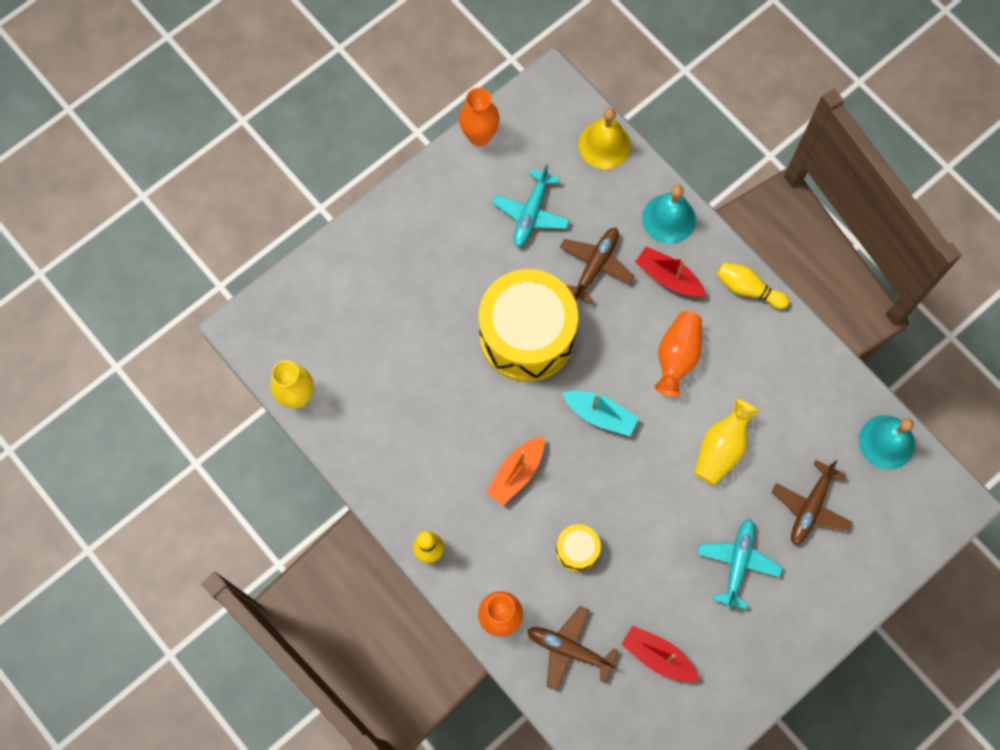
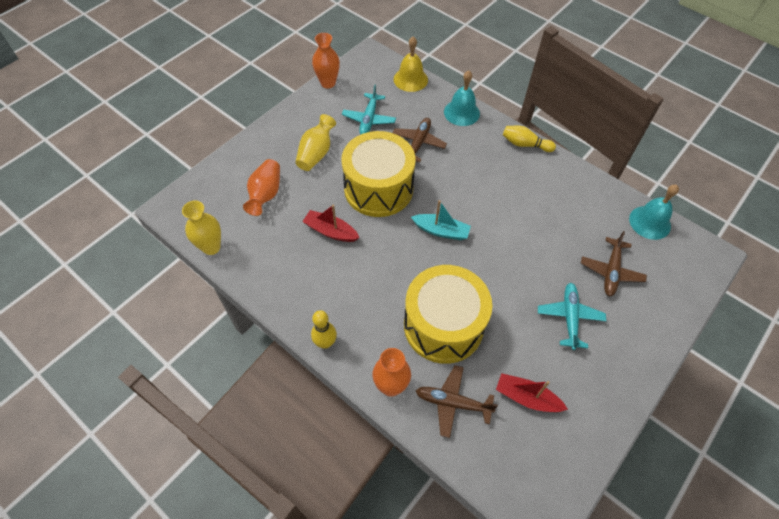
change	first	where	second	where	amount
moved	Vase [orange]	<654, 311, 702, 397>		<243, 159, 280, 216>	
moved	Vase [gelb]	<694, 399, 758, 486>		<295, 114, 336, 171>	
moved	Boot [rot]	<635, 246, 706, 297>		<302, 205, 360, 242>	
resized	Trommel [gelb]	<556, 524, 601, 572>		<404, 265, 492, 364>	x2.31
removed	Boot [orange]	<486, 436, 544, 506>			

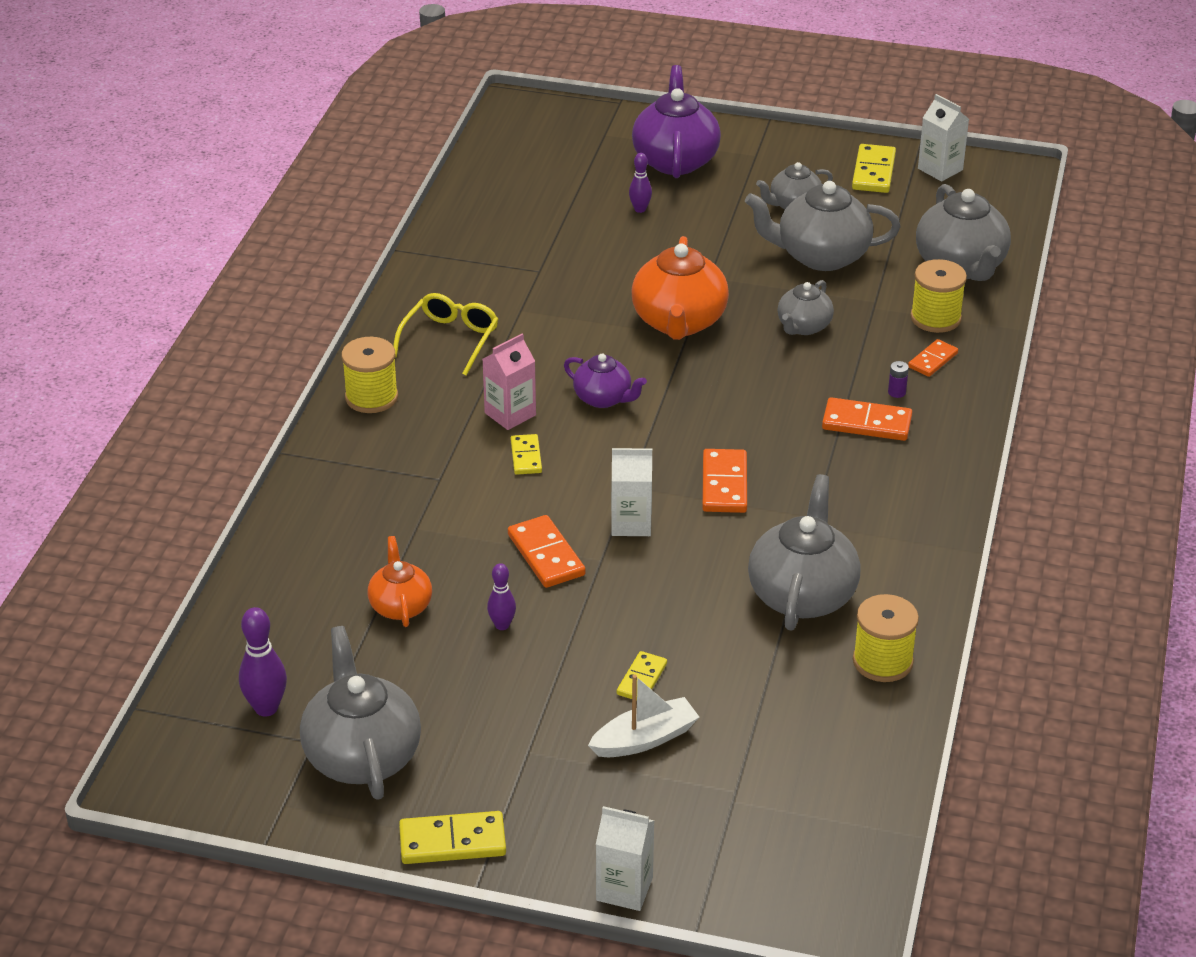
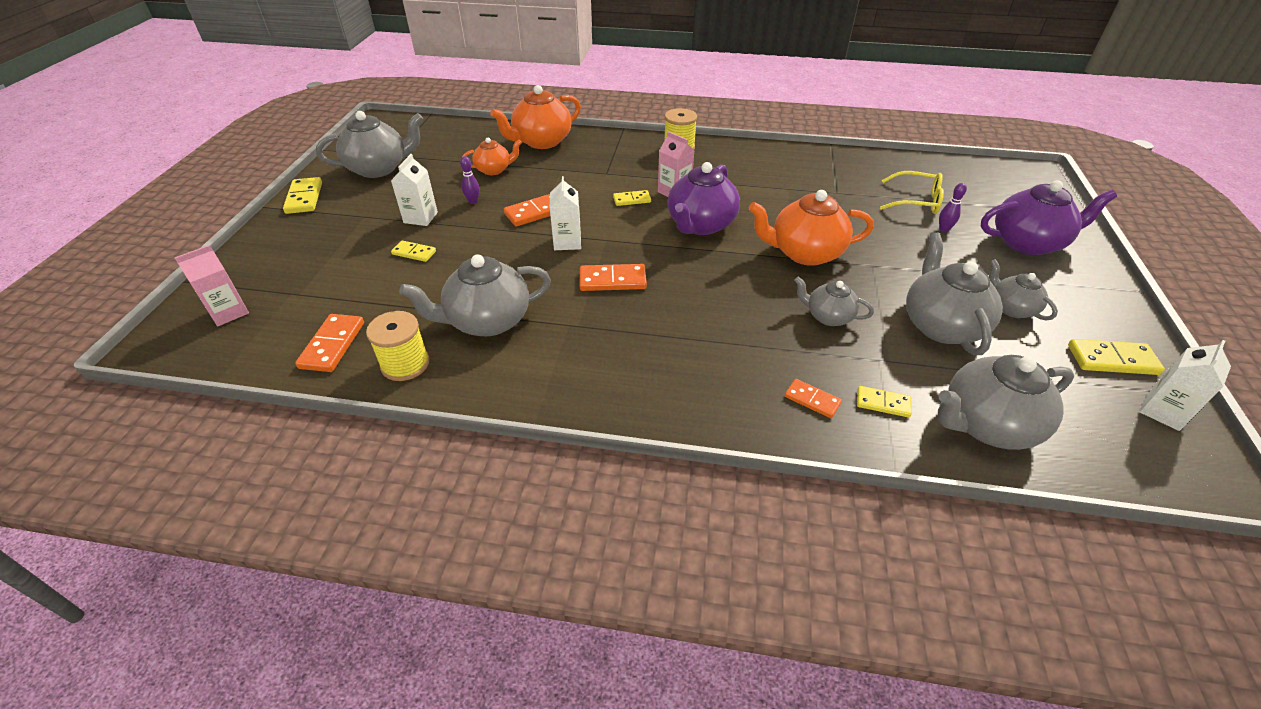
change	first	where	second	where	amount
added			Getränkekarton [rosa]	<175, 245, 249, 326>	
moved	Dominostein [orange]	<822, 397, 912, 441>		<295, 314, 364, 372>	
moved	Getränkekarton [weiß]	<596, 806, 654, 911>		<391, 154, 438, 226>	
turned	Teekanne [grau]	<748, 474, 861, 631>		<399, 254, 551, 336>	150 degrees clockwise
added			Teekanne [orange]	<490, 85, 581, 149>	
resized	Teekanne [lila]	<564, 354, 647, 408>		<667, 162, 740, 235>	x1.73
replaced	Garnrolle [gelb]	<910, 259, 967, 333>	Dominostein [gelb]	<857, 386, 912, 417>	
moved	Brille [gelb]	<393, 293, 499, 376>		<880, 171, 944, 214>	
removed	Bowlingkegel [lila]	<239, 607, 287, 717>			
removed	Boot [weiß]	<588, 675, 699, 757>			
removed	Batterie [lila]	<888, 361, 909, 398>			

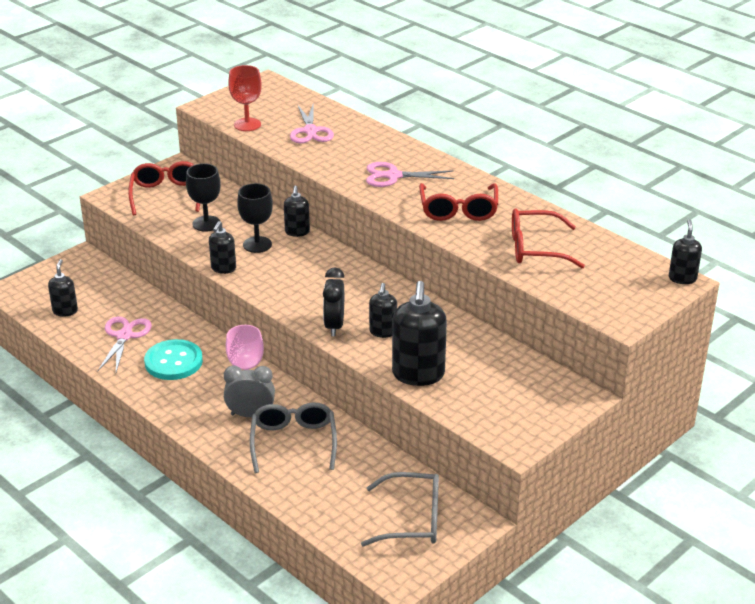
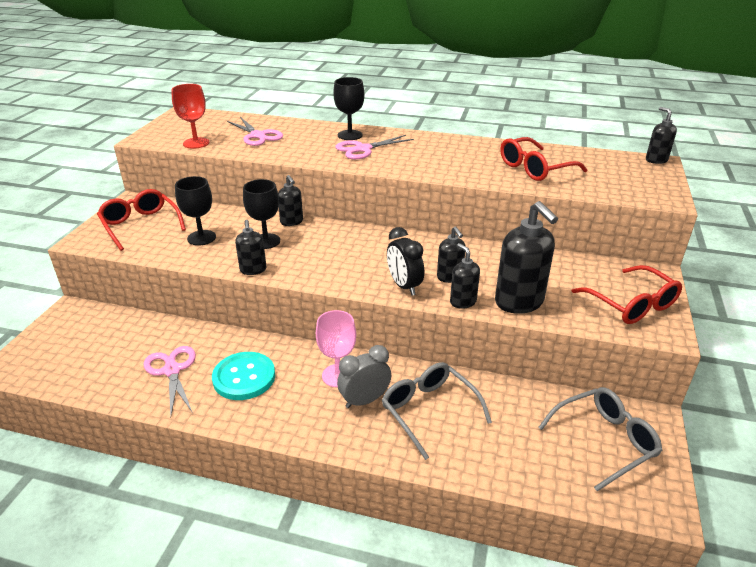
change	first	where	second	where	amount
added			Kelch [schwarz]	<333, 77, 365, 140>	
moved	Seifenspender [schwarz]	<48, 259, 78, 317>		<450, 243, 480, 309>	
moved	Brille [rot]	<419, 183, 498, 221>		<571, 265, 682, 324>	

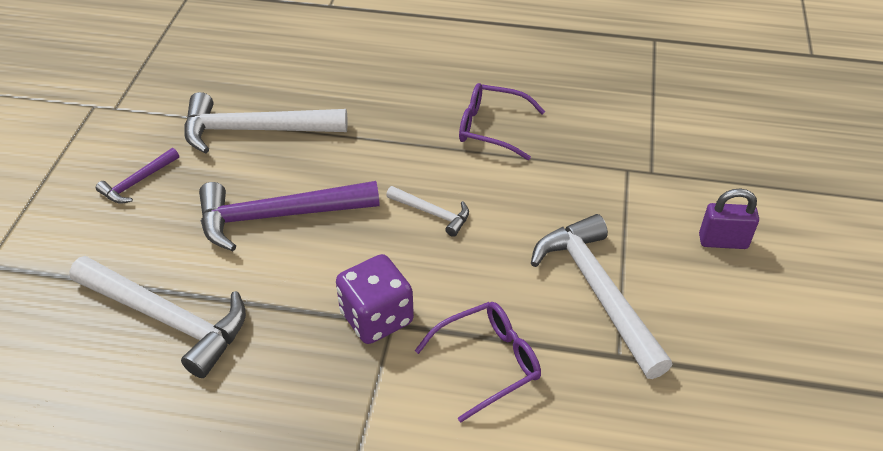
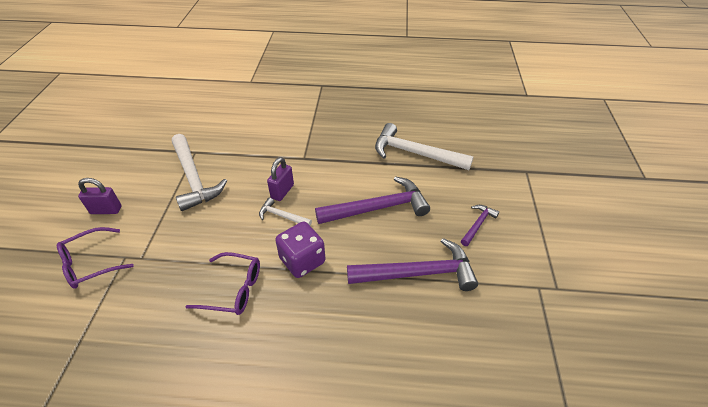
change	first	where	second	where	amount
moved	Brille [lila]	<415, 302, 541, 423>		<57, 227, 134, 289>	
added			Vorhängeschloss [lila]	<267, 157, 294, 201>	
moved	Spielwürfel [lila]	<336, 254, 414, 344>		<275, 221, 325, 278>	
recoloured	Hammer [weiß]	<184, 92, 348, 154>	Hammer [lila]	<347, 238, 478, 291>	

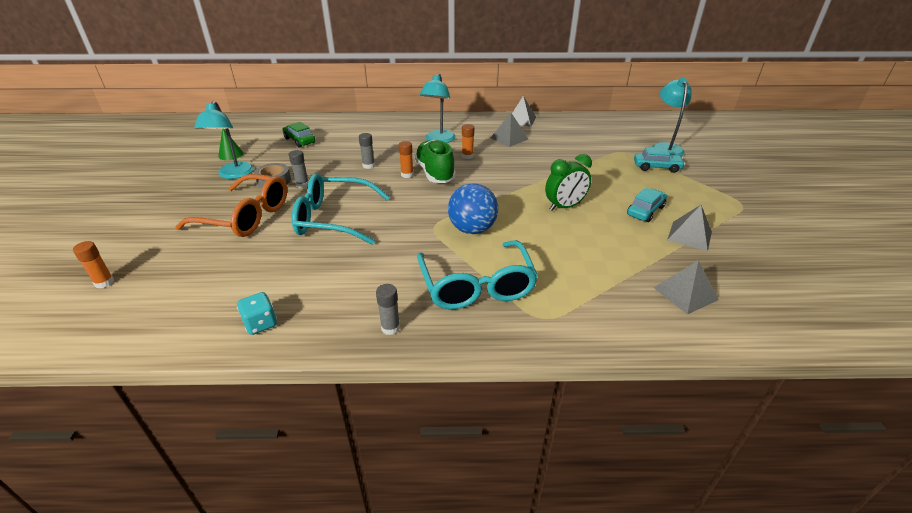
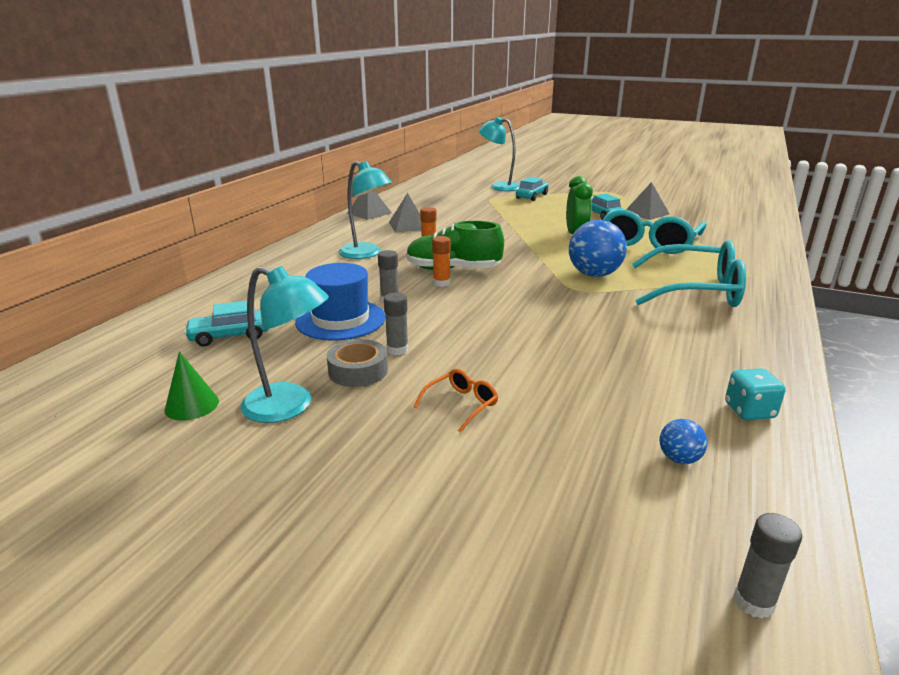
change	first	where	second	where	amount
recoloured	Auto [grün]	<282, 122, 316, 148>	Auto [türkis]	<184, 301, 269, 347>	
added			Hut [blau]	<295, 263, 386, 341>	
resized	Brille [orange]	<176, 174, 287, 237>		<414, 369, 498, 433>	x0.43
moved	Brille [türkis]	<292, 173, 390, 245>		<602, 209, 707, 254>	
added			Ball [blau]	<659, 419, 707, 464>	
moved	Klebestift [grau]	<376, 284, 400, 335>		<734, 513, 802, 619>	
removed	Klebestift [orange]	<73, 241, 114, 289>			
removed	Pyramide [grau]	<653, 260, 718, 314>			

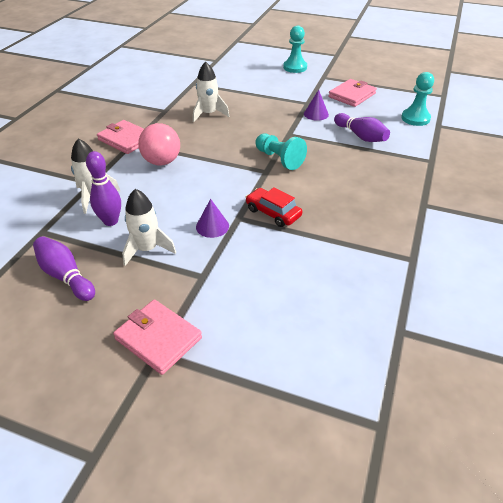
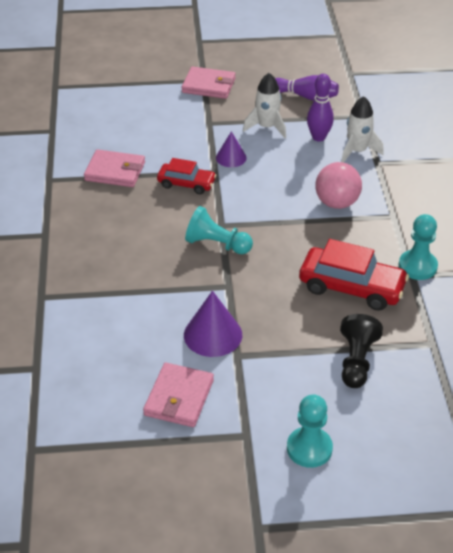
change	first	where	second	where	amount
moved	Geldbörse [rosa]	<97, 120, 144, 154>		<84, 149, 145, 187>	
resized	Kegel [lila]	<304, 90, 329, 121>		<184, 291, 242, 357>	x1.59
replaced	Rakete [weiß]	<193, 62, 230, 122>	Auto [rot]	<299, 239, 409, 311>	
added			Bauer [schwarz]	<340, 314, 383, 388>	
moved	Bauer [türkis]	<401, 72, 434, 126>		<399, 214, 438, 280>	
removed	Bowlingkegel [lila]	<334, 113, 390, 142>			

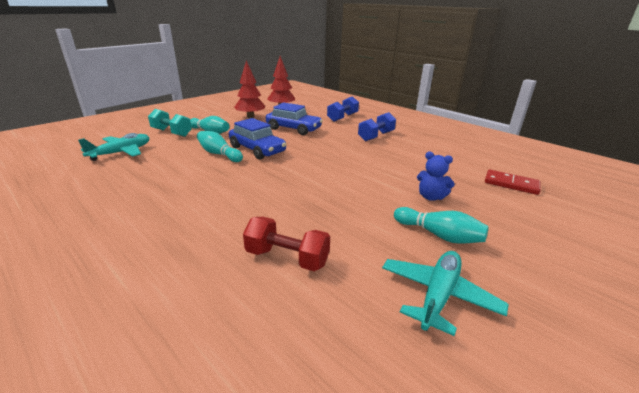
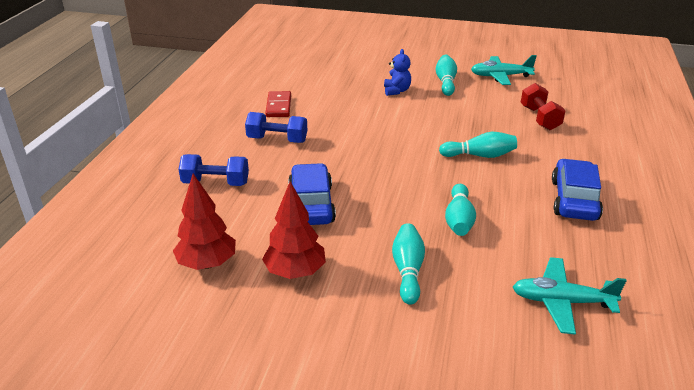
change	first	where	second	where	amount
moved	Dominostein [rot]	<485, 170, 541, 195>		<265, 91, 291, 117>	
added			Bowlingkegel [türkis]	<439, 132, 517, 158>	
moved	Auto [blau]	<229, 118, 286, 160>		<552, 159, 603, 221>	
removed	Hantel [türkis]	<148, 109, 192, 137>			

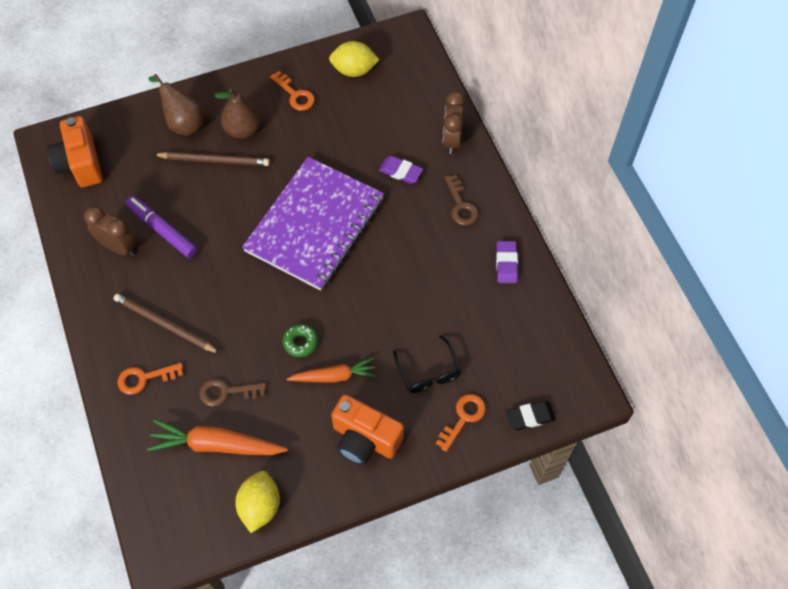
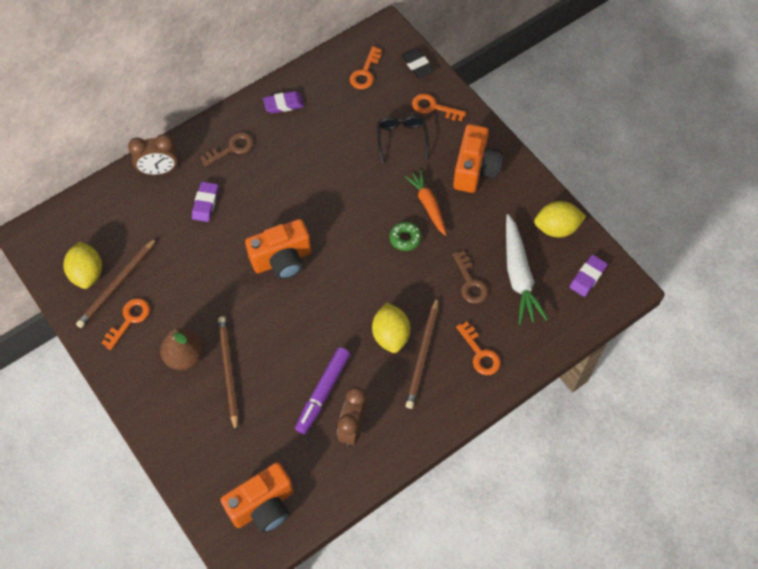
change	first	where	second	where	amount
added			Bleistift [braun]	<76, 238, 157, 328>	
replaced	Notizbuch [lila]	<242, 157, 384, 290>	Kamera [orange]	<245, 219, 311, 279>	
added			Schlüssel [orange]	<350, 46, 382, 89>	
added			Zitrone [gelb]	<372, 303, 410, 353>	
turned	Brille [schwarz]	<393, 335, 461, 393>		<377, 115, 429, 163>	60 degrees counterclockwise
recoloured	Karotte [orange]	<147, 419, 288, 455>	Karotte [weiß]	<506, 214, 548, 325>	
added			Radiergummi [lila]	<570, 255, 608, 297>	
removed	Birne [braun]	<148, 74, 204, 136>			

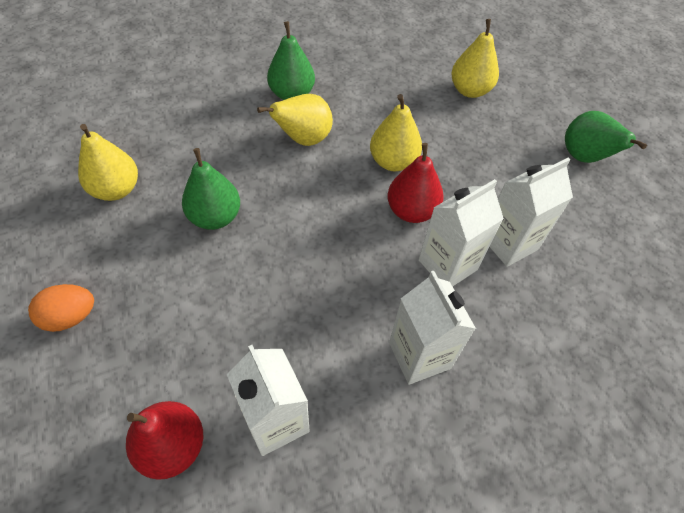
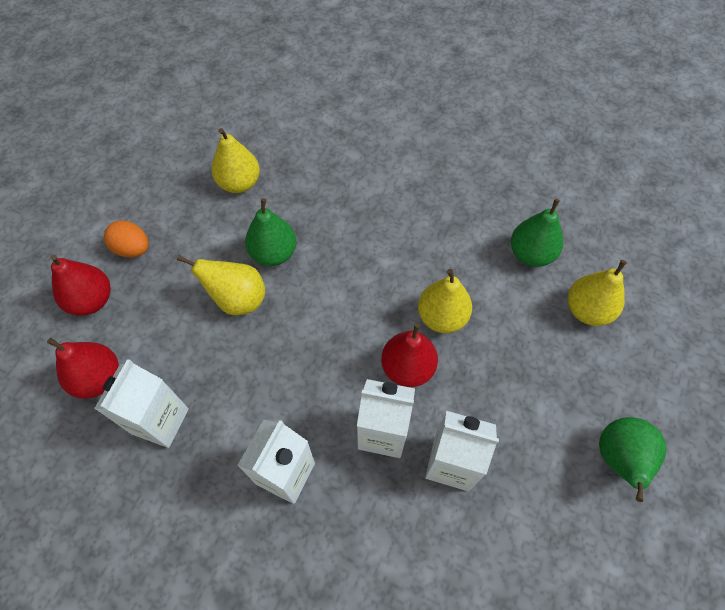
change	first	where	second	where	amount
added			Birne [rot]	<50, 255, 111, 316>	
moved	Birne [gelb]	<257, 94, 333, 146>		<177, 255, 265, 315>	
moved	Birne [grün]	<267, 21, 315, 100>		<511, 199, 563, 267>	

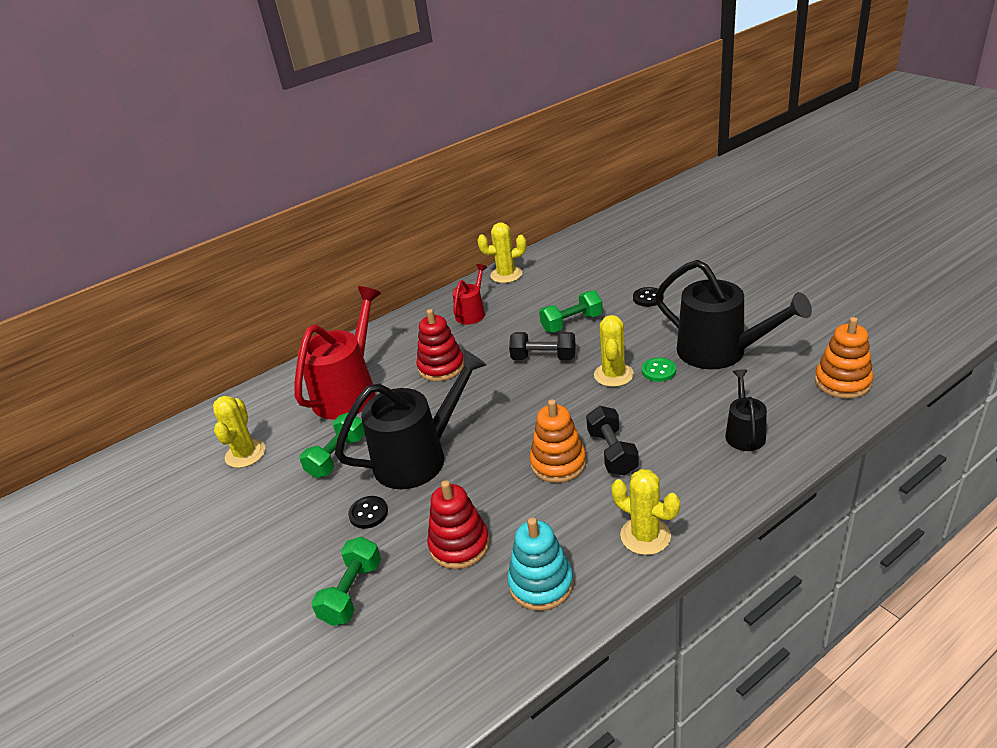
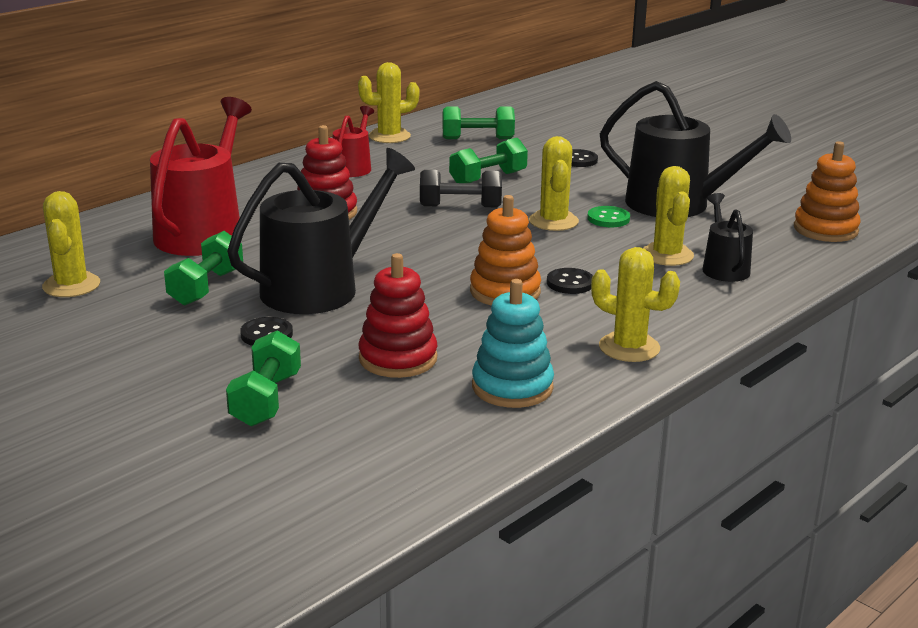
change	first	where	second	where	amount
added			Hantel [grün]	<443, 106, 515, 139>	
replaced	Hantel [schwarz]	<586, 406, 639, 476>	Knopf [schwarz]	<547, 268, 593, 294>	
added			Kaktus [gelb]	<643, 166, 694, 266>	

